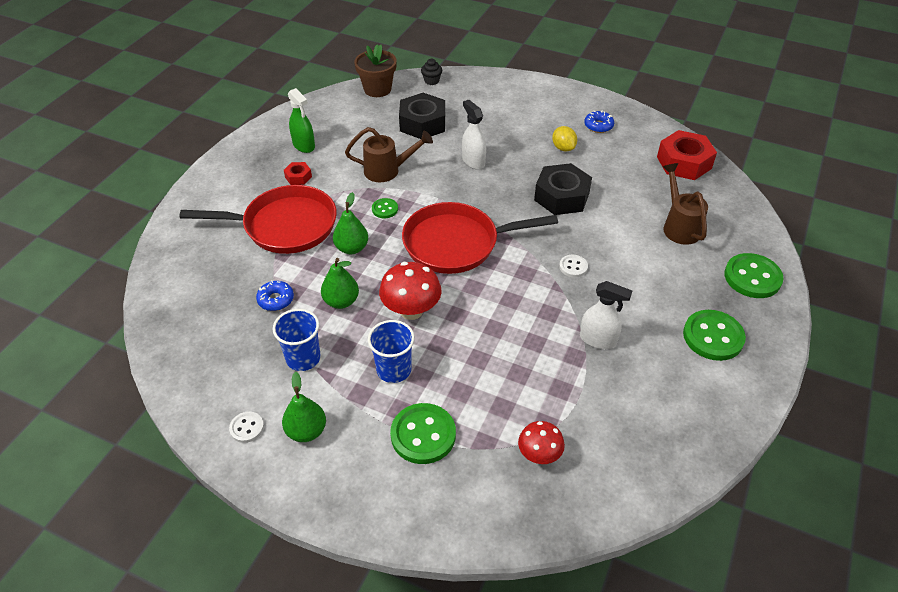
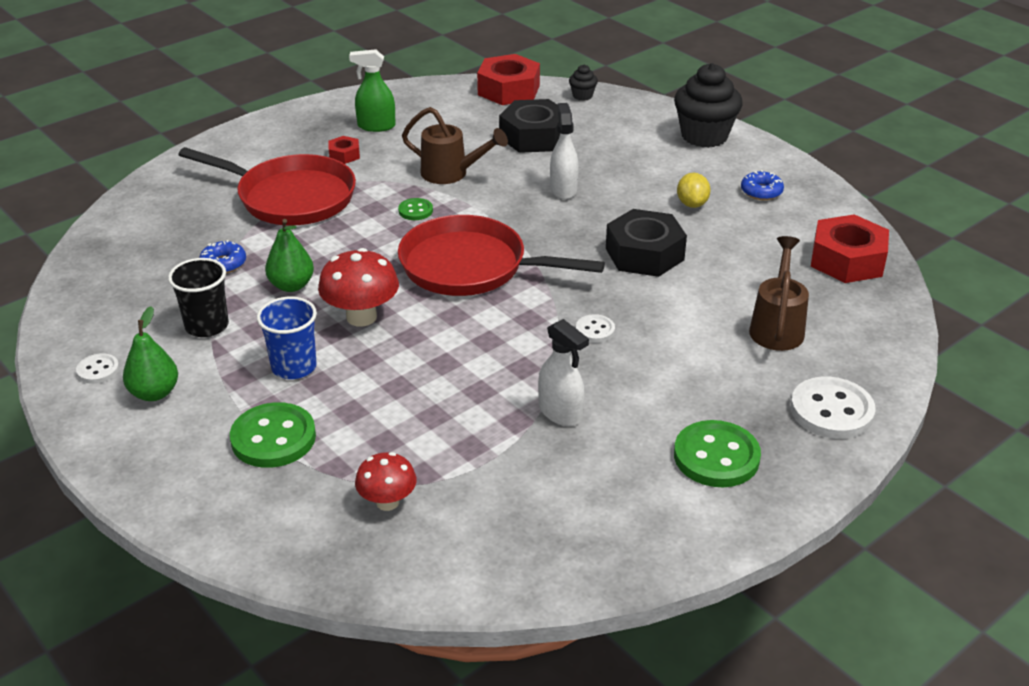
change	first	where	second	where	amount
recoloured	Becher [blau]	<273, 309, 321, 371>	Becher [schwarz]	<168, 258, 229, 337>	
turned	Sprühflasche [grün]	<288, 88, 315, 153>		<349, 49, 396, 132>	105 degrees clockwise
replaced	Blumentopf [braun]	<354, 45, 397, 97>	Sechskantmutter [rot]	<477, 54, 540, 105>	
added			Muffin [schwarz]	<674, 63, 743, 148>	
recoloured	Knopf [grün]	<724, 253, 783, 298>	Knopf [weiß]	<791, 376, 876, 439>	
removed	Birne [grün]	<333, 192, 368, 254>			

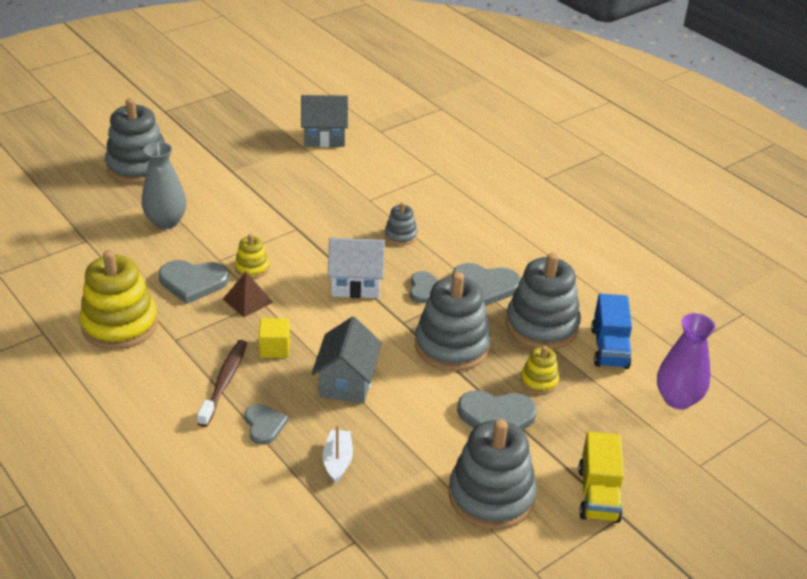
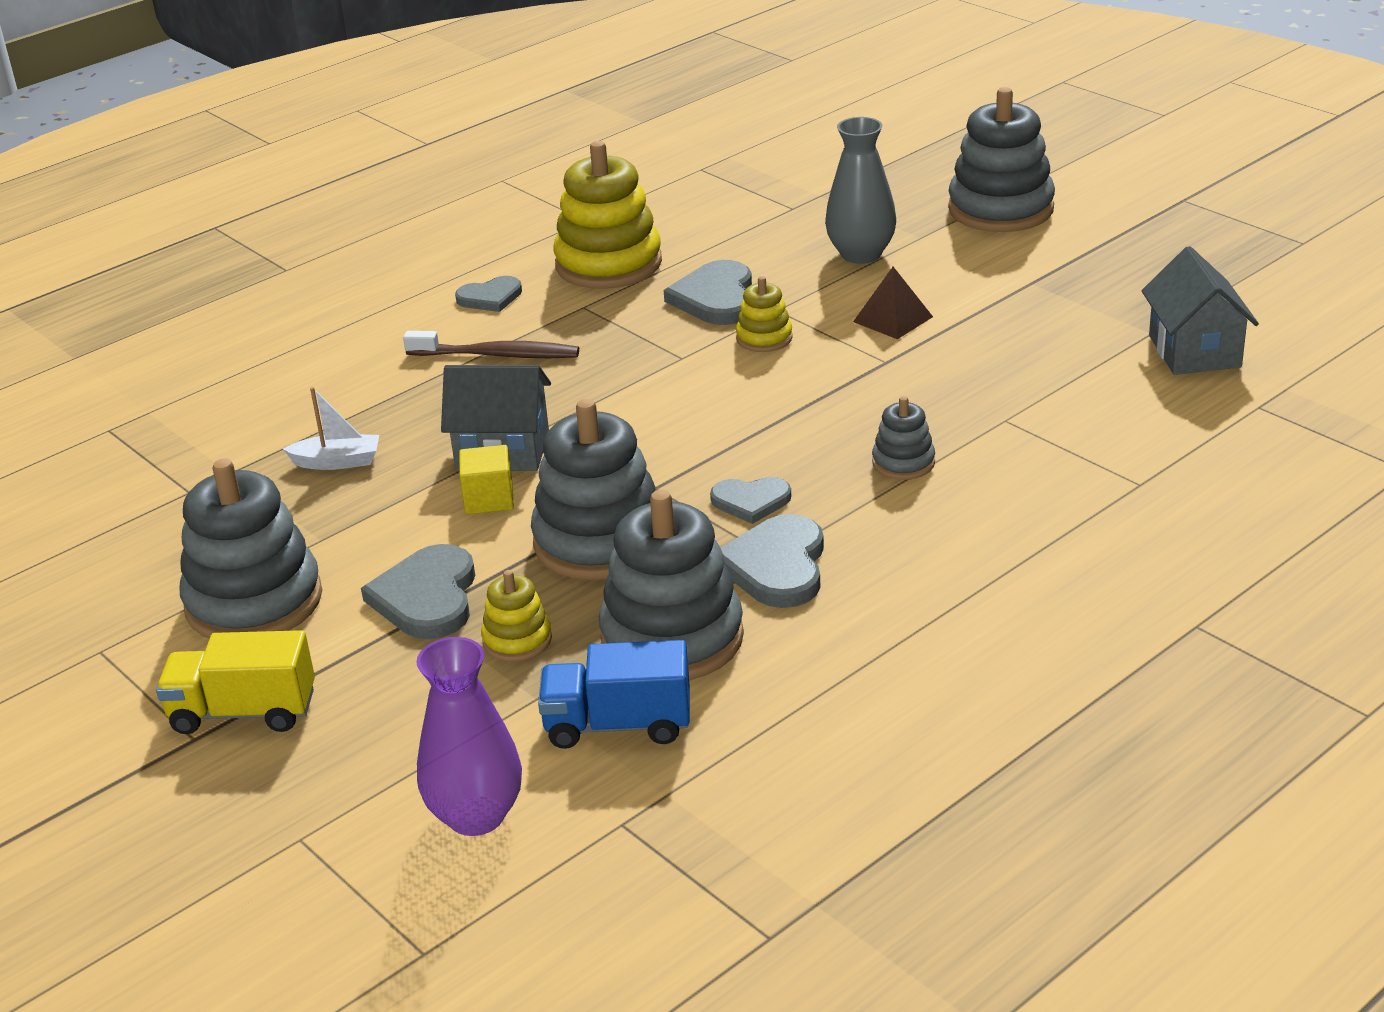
change	first	where	second	where	amount
moved	Herz [grau]	<245, 404, 288, 445>		<455, 276, 522, 312>	
moved	Kubus [gelb]	<259, 318, 290, 358>		<459, 445, 514, 514>	
moved	Pyramide [braun]	<223, 272, 273, 317>		<853, 267, 933, 339>	
removed	Haus [weiß]	<328, 238, 385, 298>			

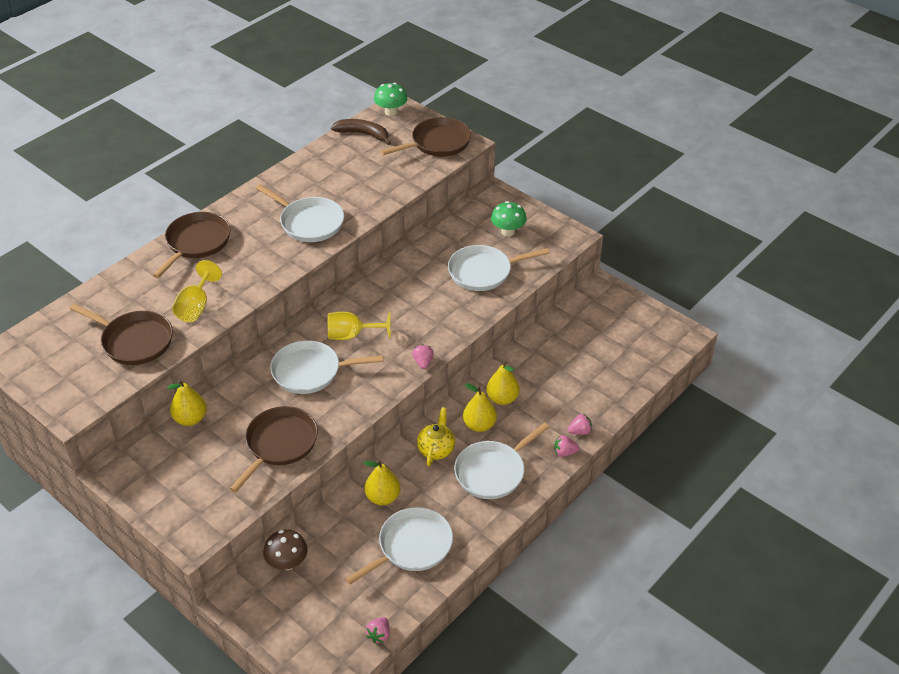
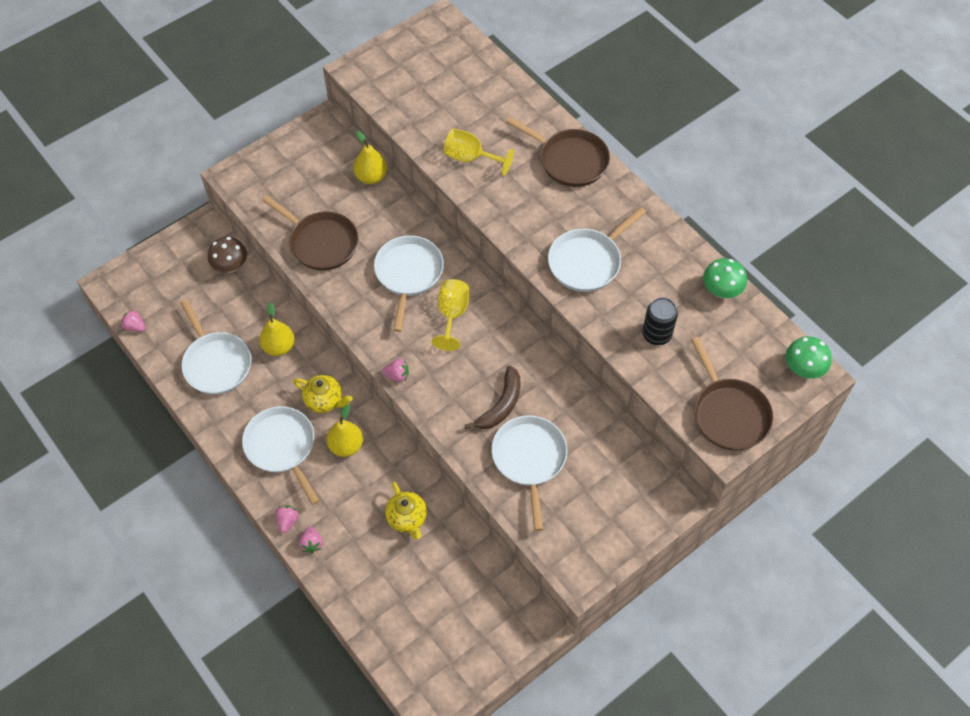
change	first	where	second	where	amount
added			Teekanne [gelb]	<385, 482, 427, 539>	
moved	Banane [braun]	<331, 119, 391, 145>		<465, 366, 520, 429>	
added			Dose [schwarz]	<642, 297, 678, 345>	
moved	Pilz [grün]	<491, 201, 527, 236>		<703, 258, 747, 298>	
removed	Pfanne [braun]	<70, 303, 173, 365>			
removed	Birne [gelb]	<486, 362, 520, 405>			

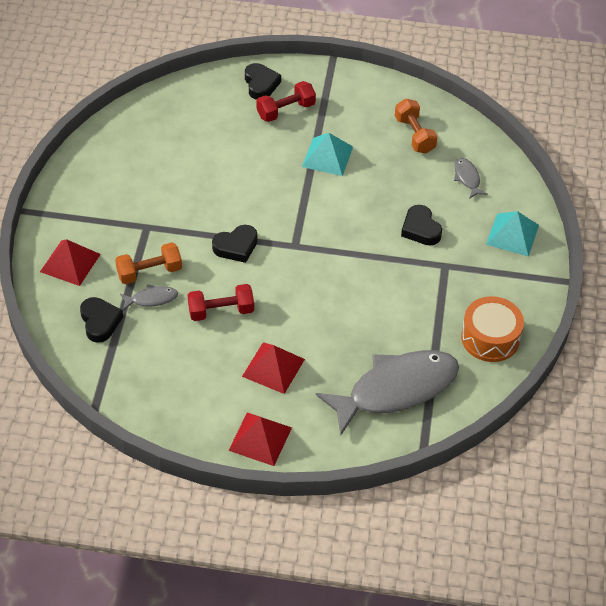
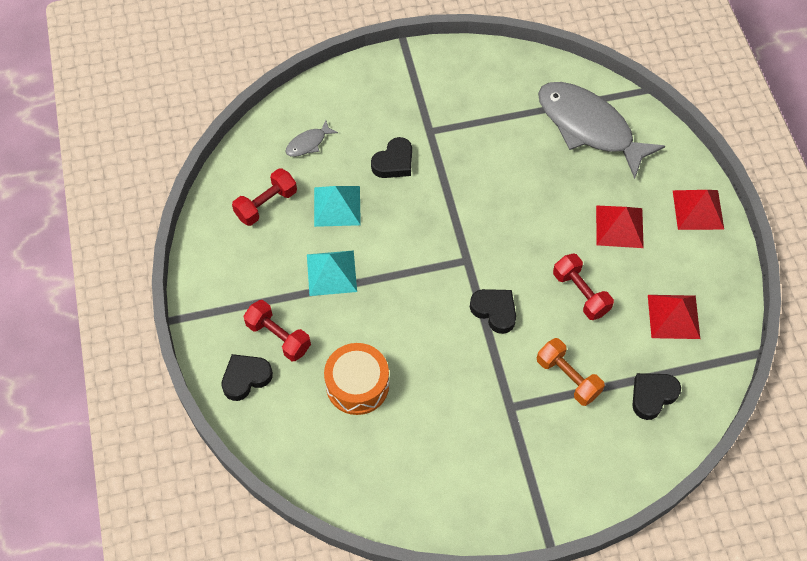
change	first	where	second	where	amount
recoloured	Hantel [orange]	<395, 99, 438, 153>	Hantel [rot]	<232, 168, 297, 226>	
moved	Pyramide [türkis]	<486, 211, 539, 257>		<314, 186, 361, 227>	
moved	Trommel [orange]	<461, 296, 524, 362>		<324, 343, 389, 415>	
moved	Pyramide [rot]	<40, 239, 101, 286>		<648, 295, 700, 339>	
removed	Fisch [grau]	<120, 284, 178, 310>			

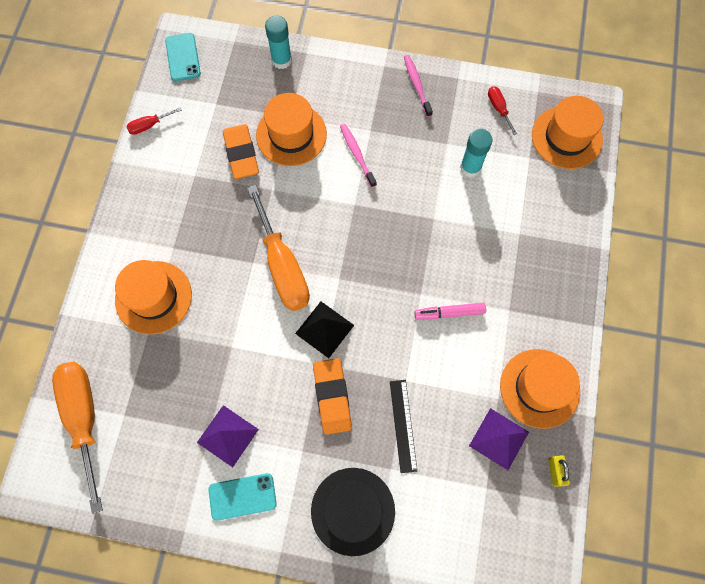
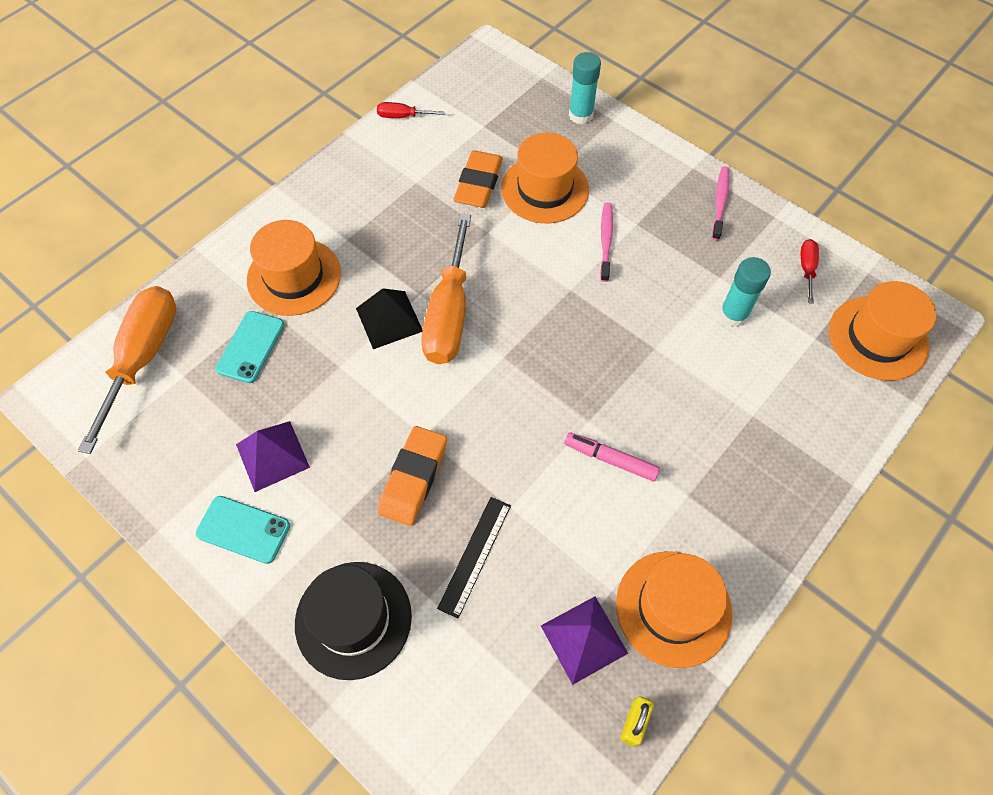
change	first	where	second	where	amount
moved	Handy [türkis]	<165, 33, 201, 81>		<216, 311, 284, 383>	
moved	Pyramide [schwarz]	<295, 302, 354, 358>		<356, 288, 423, 349>	

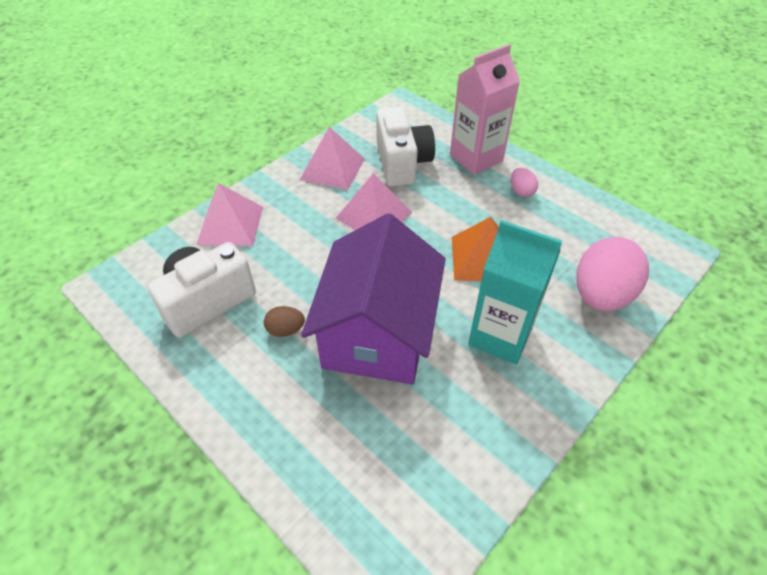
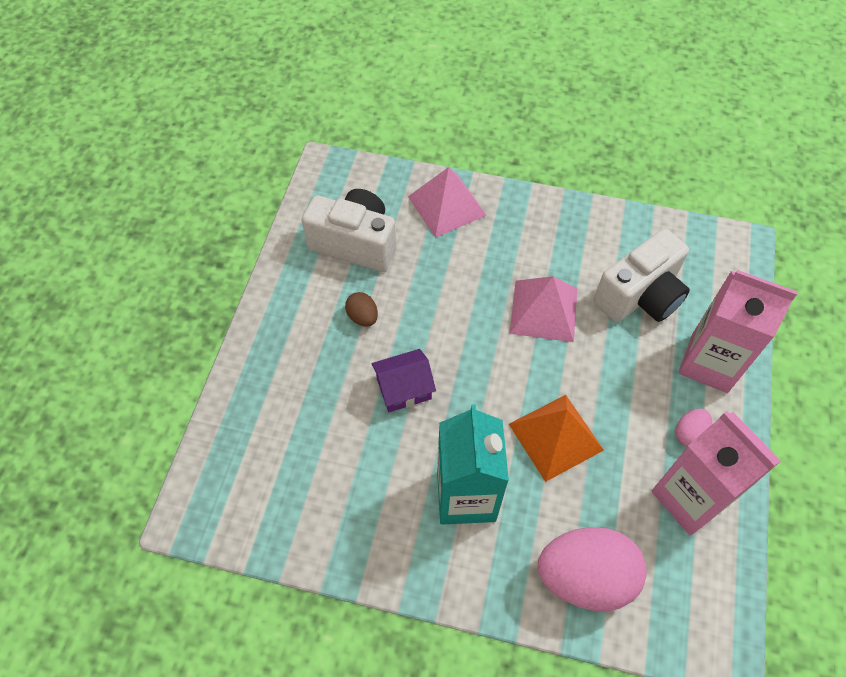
change	first	where	second	where	amount
resized	Haus [lila]	<301, 213, 446, 384>		<371, 349, 436, 412>	x0.43
added			Getränkekarton [rosa]	<652, 411, 781, 536>	
removed	Pyramide [rosa]	<300, 127, 365, 190>			

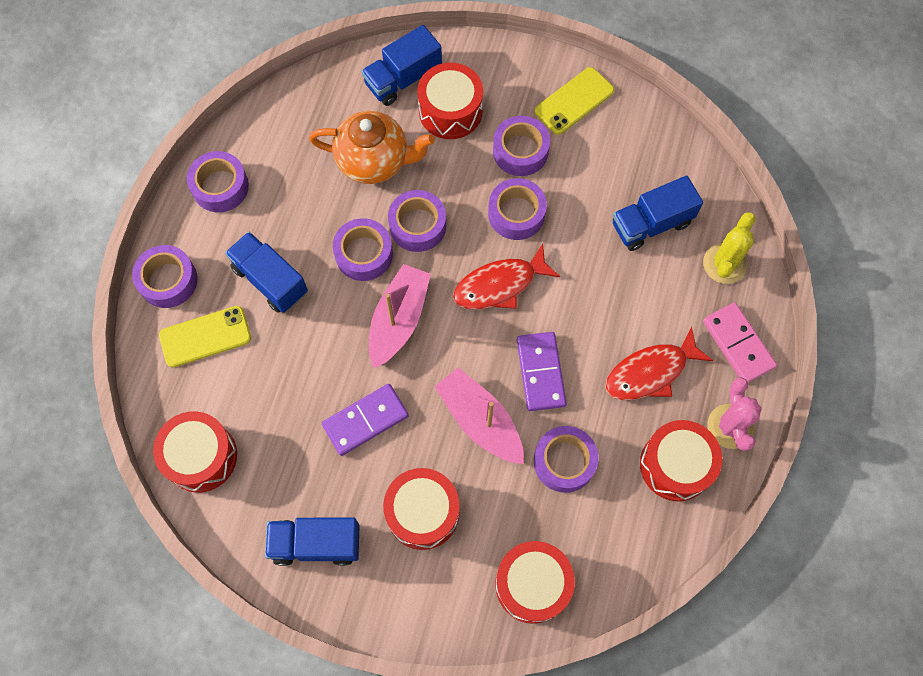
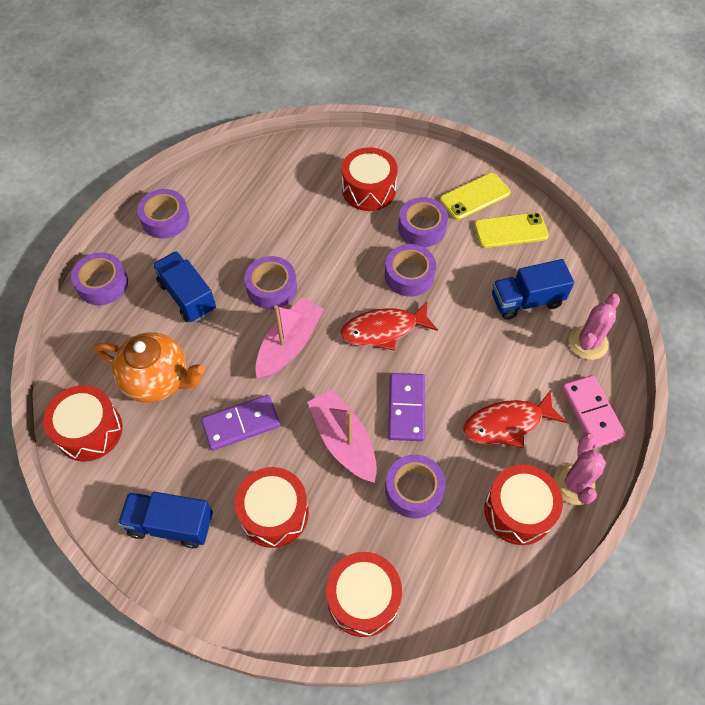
change	first	where	second	where	amount
moved	Teekanne [orange]	<309, 111, 435, 184>		<94, 332, 205, 403>	
moved	Handy [gelb]	<159, 306, 251, 368>		<474, 212, 549, 248>	
recoloured	Kaktus [gelb]	<703, 212, 755, 284>	Kaktus [rosa]	<569, 294, 620, 360>	
removed	Lastwagen [blau]	<361, 25, 442, 106>			
removed	Klebeband [lila]	<388, 190, 446, 252>			

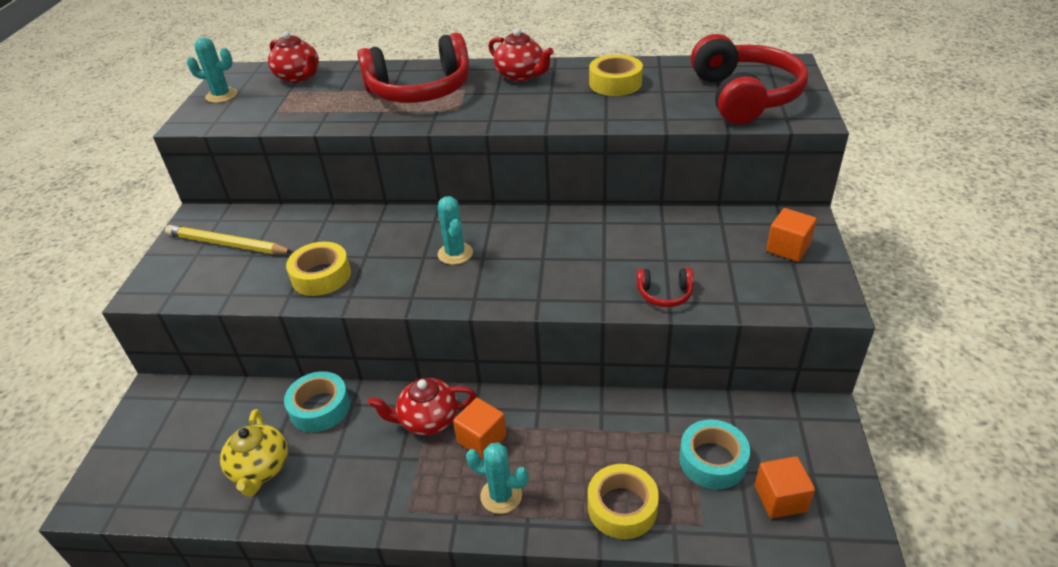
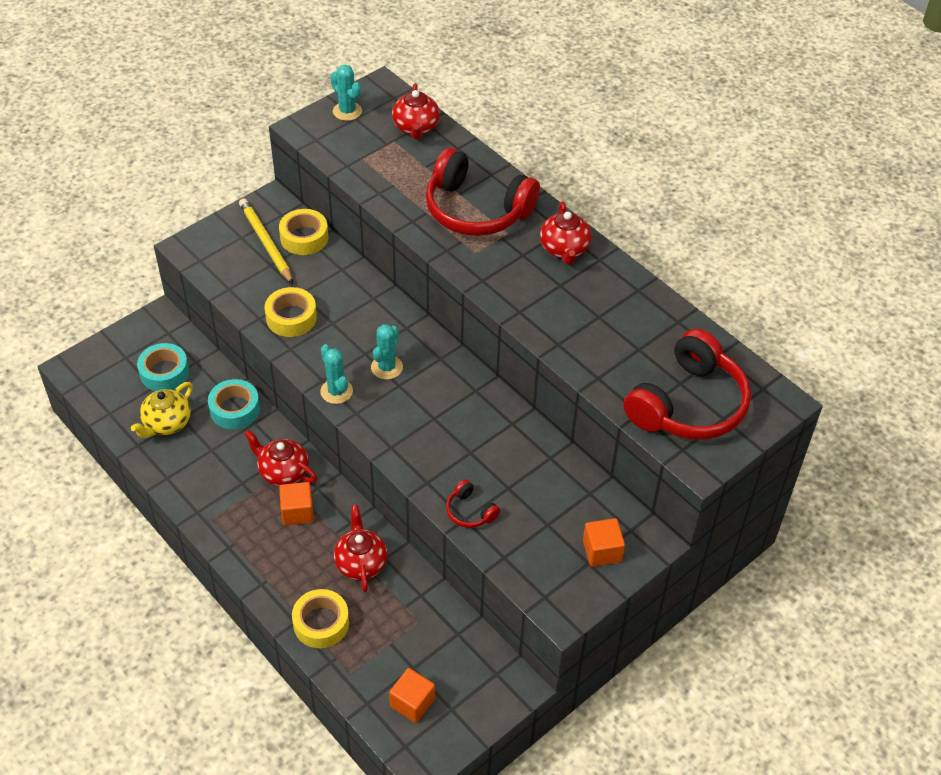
change	first	where	second	where	amount
moved	Klebeband [türkis]	<679, 419, 750, 489>		<137, 343, 189, 391>	
moved	Klebeband [gelb]	<589, 54, 643, 96>		<279, 209, 328, 255>	
moved	Kaktus [türkis]	<466, 443, 529, 514>		<320, 344, 353, 404>	
added			Teekanne [rot]	<334, 505, 387, 592>	

